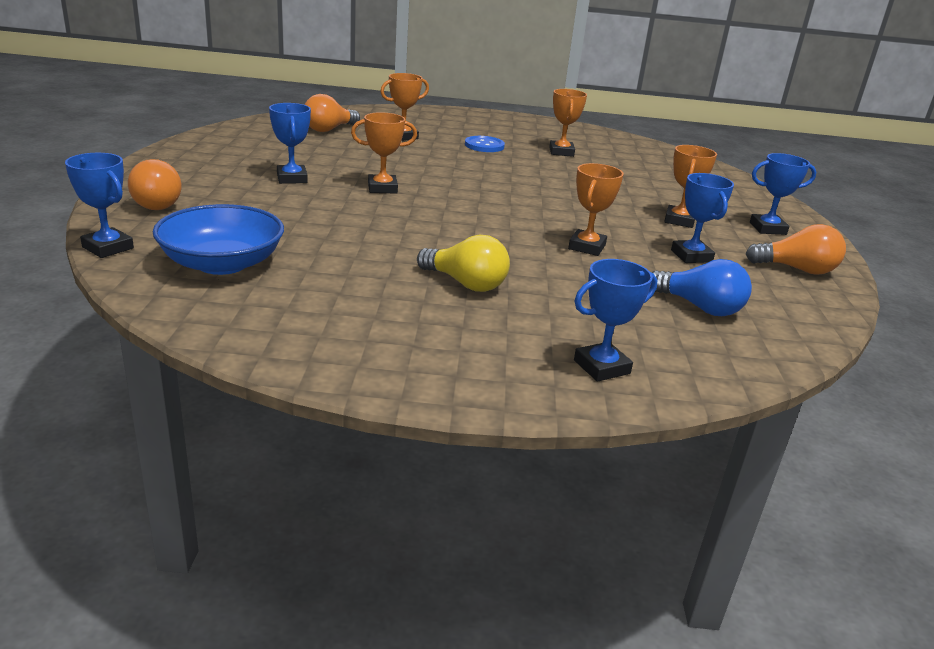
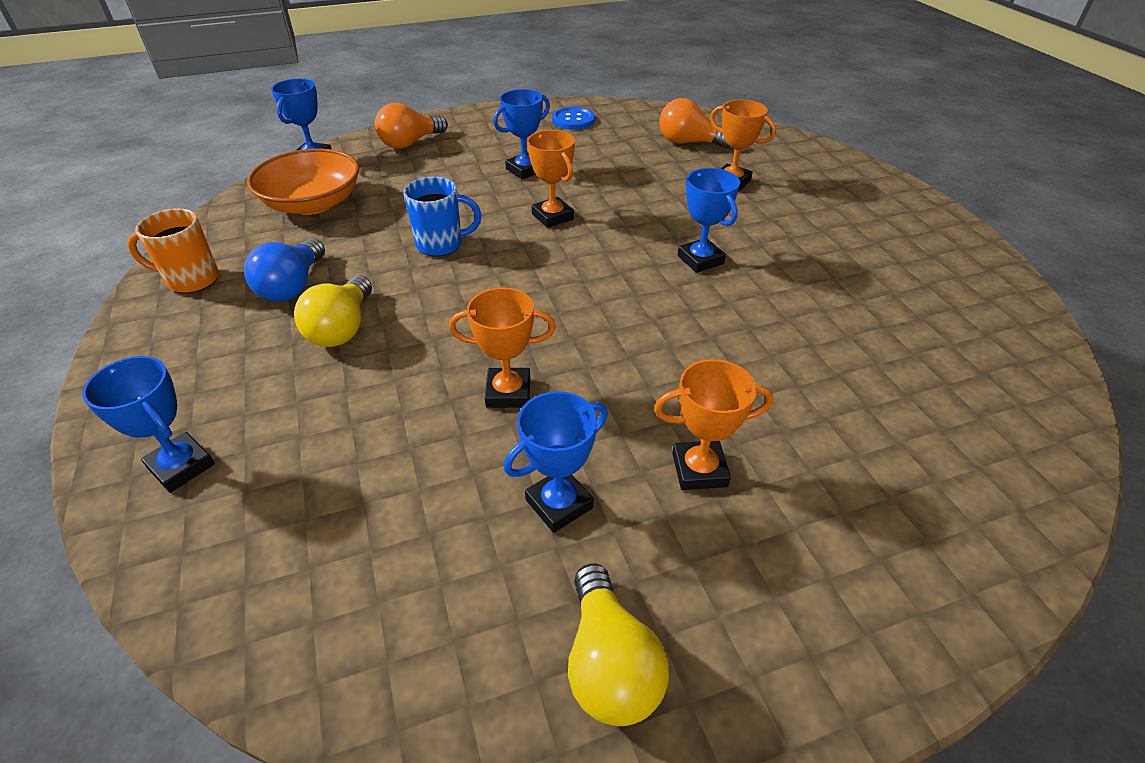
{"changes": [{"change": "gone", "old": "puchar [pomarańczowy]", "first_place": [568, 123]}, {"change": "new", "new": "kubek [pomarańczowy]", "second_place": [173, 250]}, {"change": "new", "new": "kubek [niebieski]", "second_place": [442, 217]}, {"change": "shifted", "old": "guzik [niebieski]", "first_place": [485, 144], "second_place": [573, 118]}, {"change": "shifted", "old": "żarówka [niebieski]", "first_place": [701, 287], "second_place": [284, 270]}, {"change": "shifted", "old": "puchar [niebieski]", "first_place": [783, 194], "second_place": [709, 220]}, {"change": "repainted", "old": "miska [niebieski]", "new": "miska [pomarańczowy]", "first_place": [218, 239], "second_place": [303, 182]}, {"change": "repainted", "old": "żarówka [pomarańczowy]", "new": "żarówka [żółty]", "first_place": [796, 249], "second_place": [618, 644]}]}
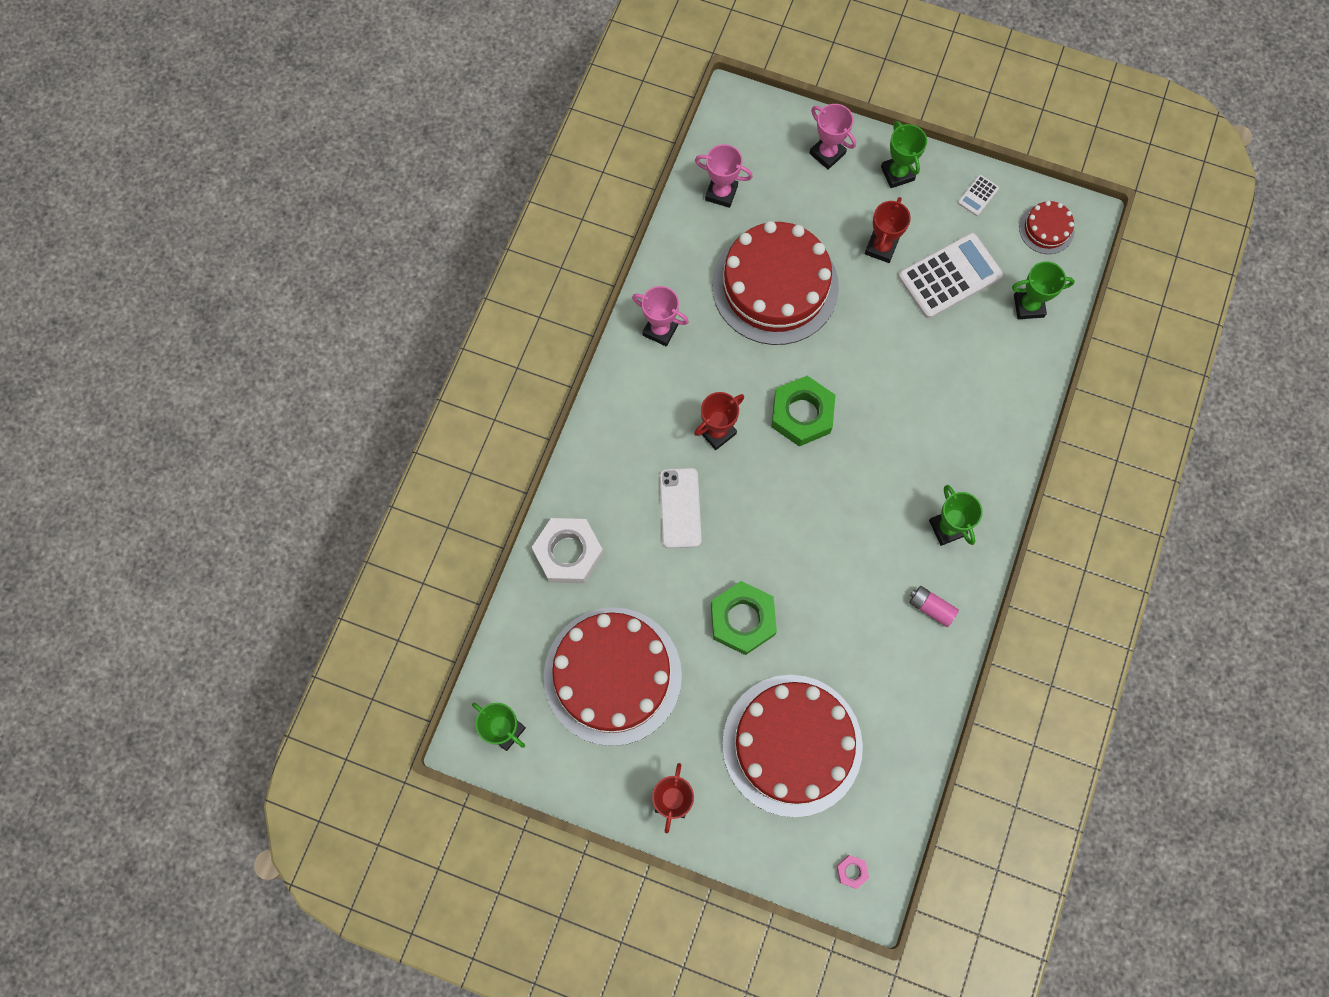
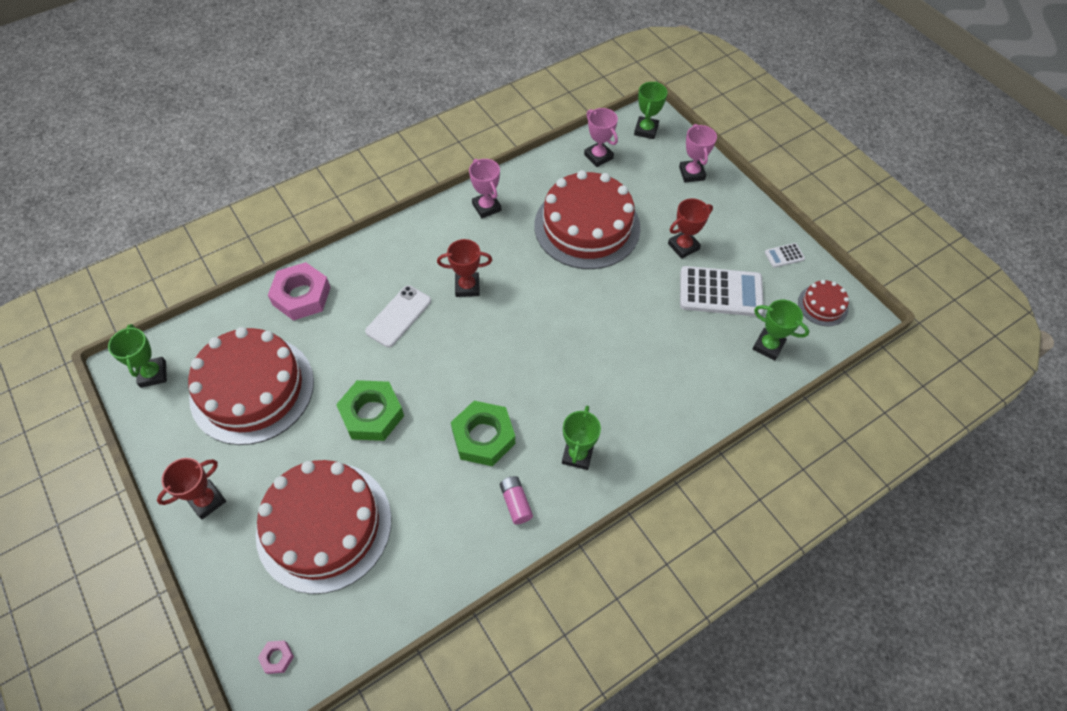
{"changes": [{"change": "shifted", "old": "nakrętka [zielony]", "first_place": [803, 411], "second_place": [483, 433]}, {"change": "shifted", "old": "puchar [zielony]", "first_place": [904, 154], "second_place": [651, 110]}, {"change": "repainted", "old": "nakrętka [biały]", "new": "nakrętka [różowy]", "first_place": [567, 550], "second_place": [299, 291]}]}
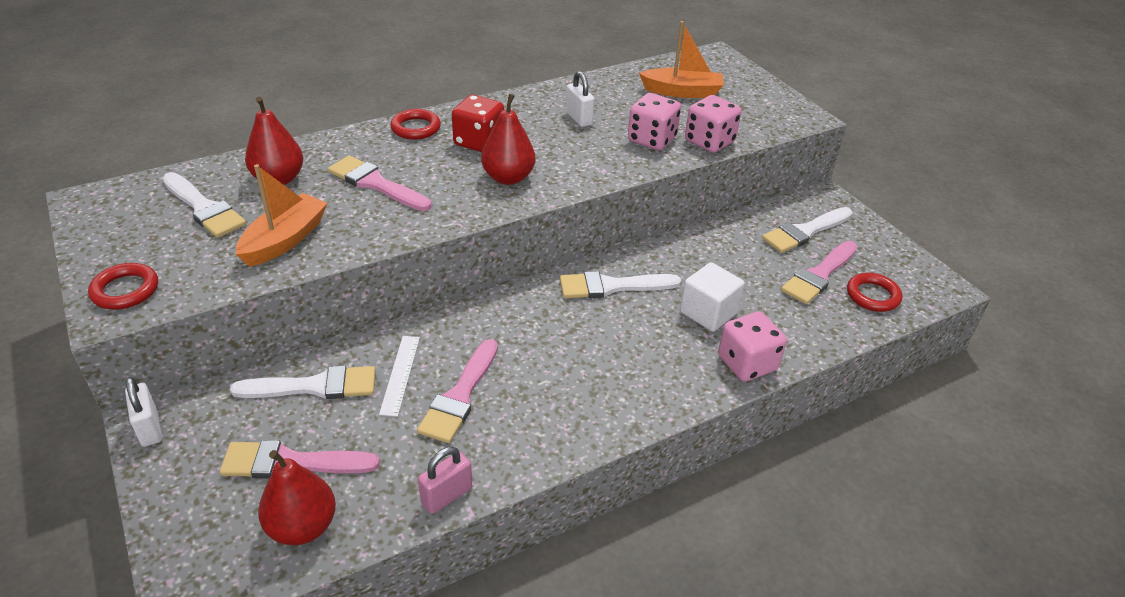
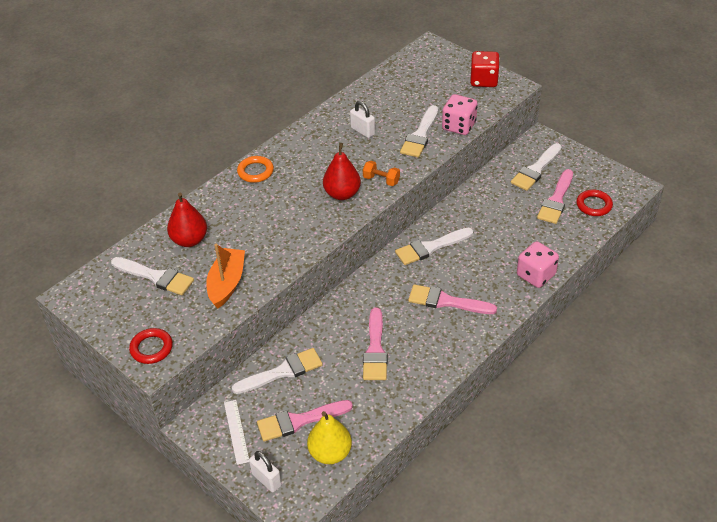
{"changes": [{"change": "gone", "old": "kłódka [różowy]", "first_place": [445, 480]}, {"change": "gone", "old": "łódka [pomarańczowy]", "first_place": [681, 59]}, {"change": "gone", "old": "sześcian [biały]", "first_place": [712, 297]}, {"change": "new", "new": "hantel [pomarańczowy]", "second_place": [381, 173]}, {"change": "shifted", "old": "kłódka [biały]", "first_place": [143, 412], "second_place": [265, 471]}, {"change": "shifted", "old": "pędzel [różowy]", "first_place": [380, 183], "second_place": [452, 299]}, {"change": "shifted", "old": "linijka [biały]", "first_place": [399, 376], "second_place": [236, 432]}, {"change": "shifted", "old": "kostka do gry [czerwony]", "first_place": [478, 123], "second_place": [485, 69]}, {"change": "swapped", "old": "kostka do gry [różowy]", "new": "pędzel [biały]", "first_place": [654, 121], "second_place": [419, 131]}, {"change": "repainted", "old": "gruszka [czerwony]", "new": "gruszka [żółty]", "first_place": [297, 497], "second_place": [329, 437]}, {"change": "repainted", "old": "pierścień [czerwony]", "new": "pierścień [pomarańczowy]", "first_place": [415, 124], "second_place": [255, 169]}]}
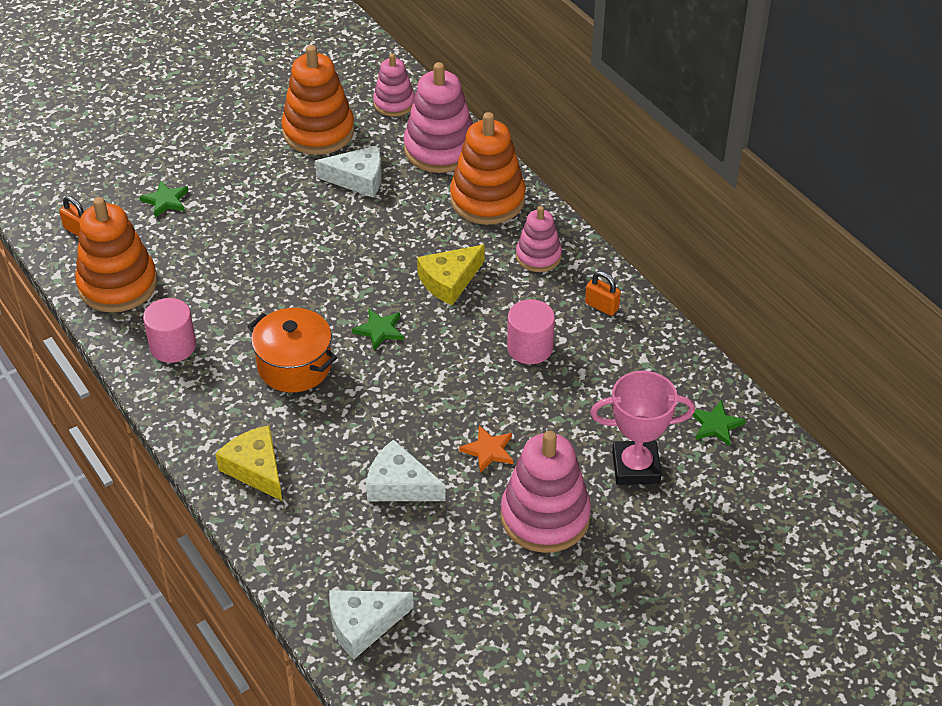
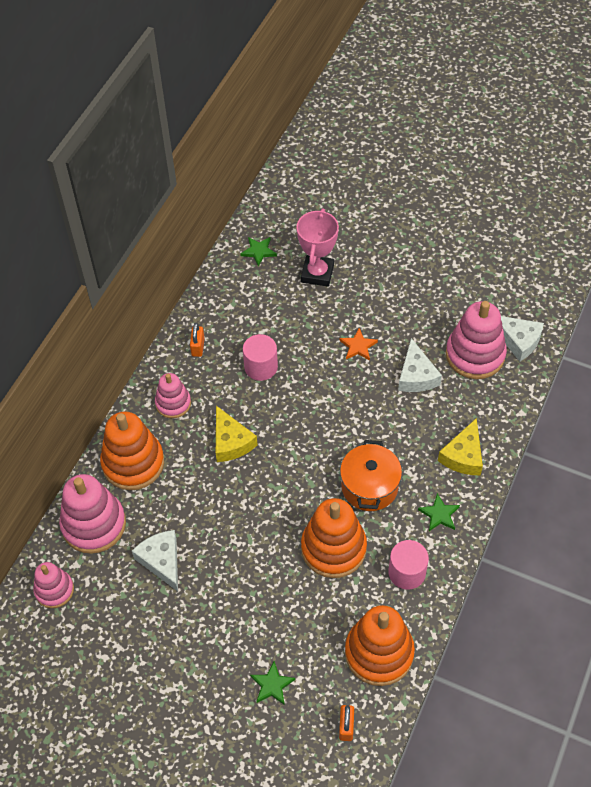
{"changes": [{"change": "shifted", "old": "zabawka nakładanka [pomarańczowy]", "first_place": [317, 100], "second_place": [334, 538]}, {"change": "shifted", "old": "gwiazda [zielony]", "first_place": [378, 329], "second_place": [439, 512]}, {"change": "shifted", "old": "zabawka nakładanka [różowy]", "first_place": [546, 492], "second_place": [476, 340]}, {"change": "rotated", "old": "ser [żółty]", "first_place": [451, 275], "second_place": [237, 434], "degrees": 45}, {"change": "rotated", "old": "puchar [różowy]", "first_place": [642, 428], "second_place": [317, 248], "degrees": 45}]}
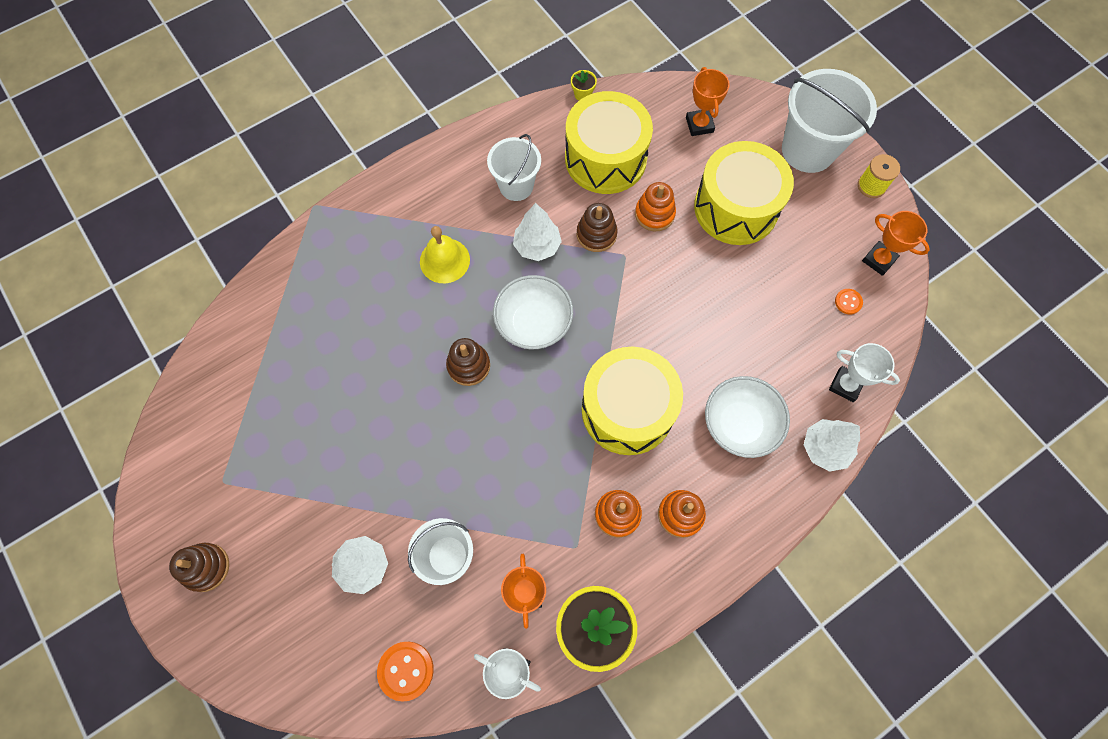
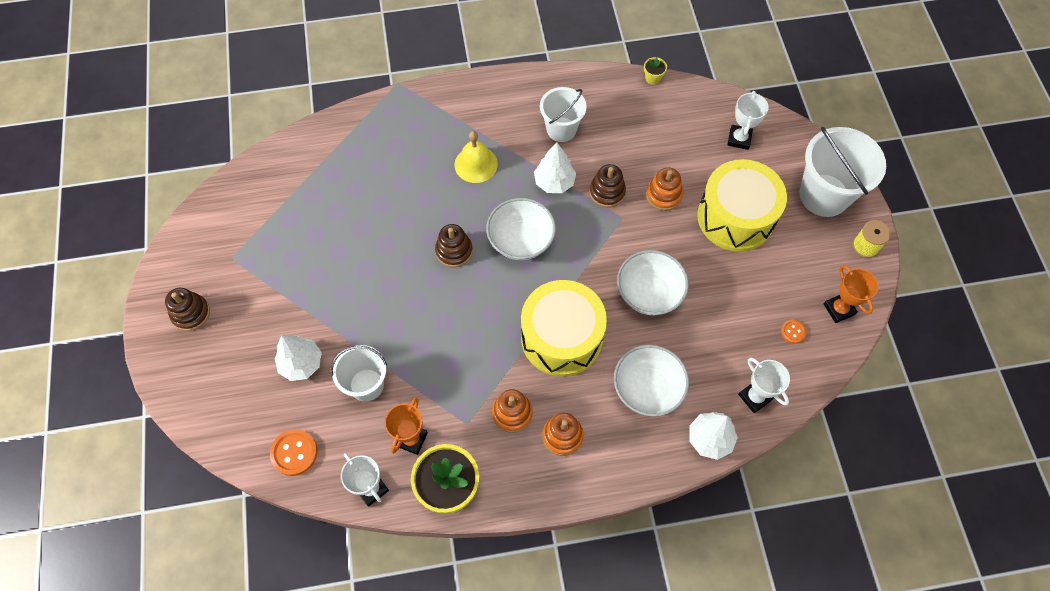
{"changes": [{"change": "gone", "old": "bęben [żółty]", "first_place": [609, 142]}, {"change": "new", "new": "miska [biały]", "second_place": [653, 282]}, {"change": "repainted", "old": "puchar [pomarańczowy]", "new": "puchar [biały]", "first_place": [708, 101], "second_place": [748, 120]}]}
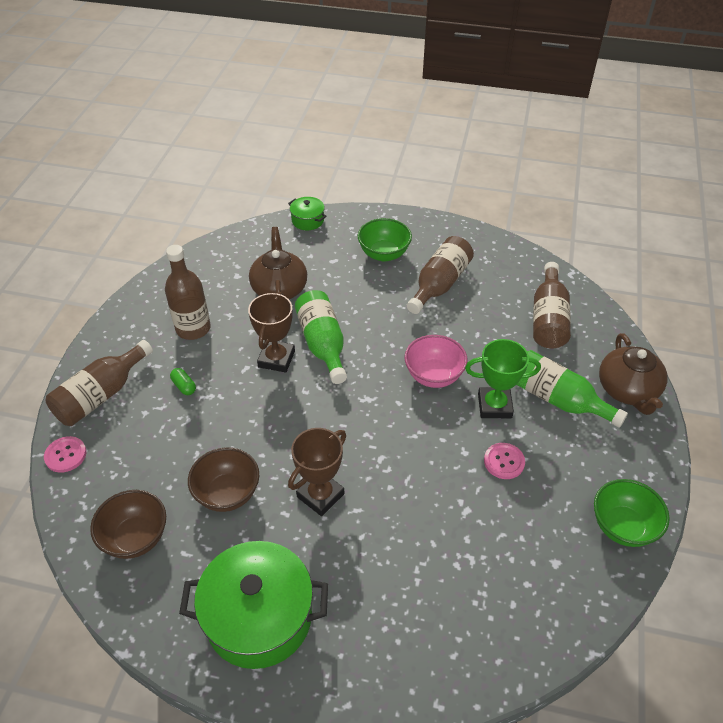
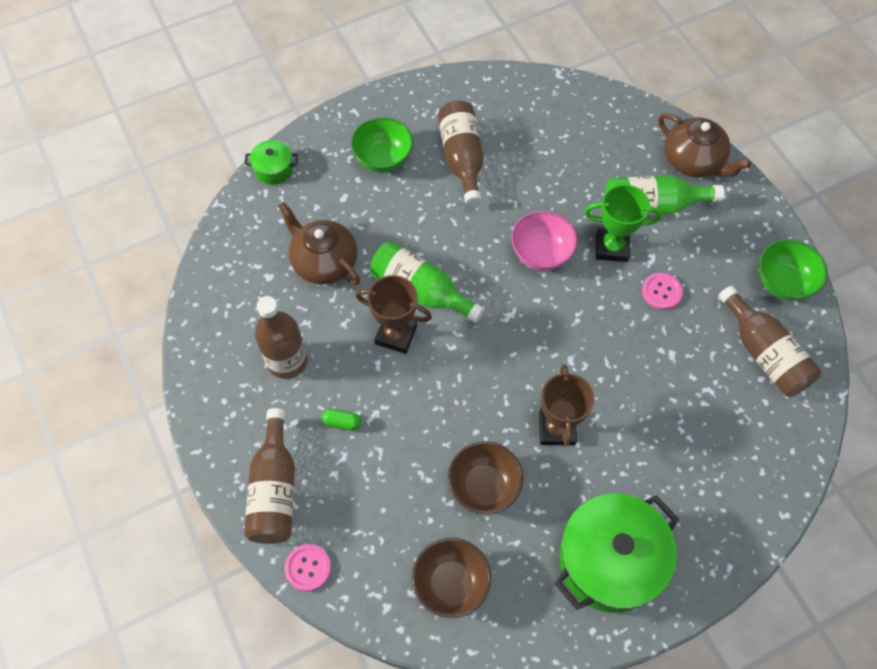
{"changes": [{"change": "shifted", "old": "butelka [brązowy]", "first_place": [552, 305], "second_place": [769, 341]}, {"change": "rotated", "old": "puchar [brązowy]", "first_place": [271, 332], "second_place": [393, 314], "degrees": -45}, {"change": "rotated", "old": "puchar [zielony]", "first_place": [503, 378], "second_place": [623, 223], "degrees": 45}]}
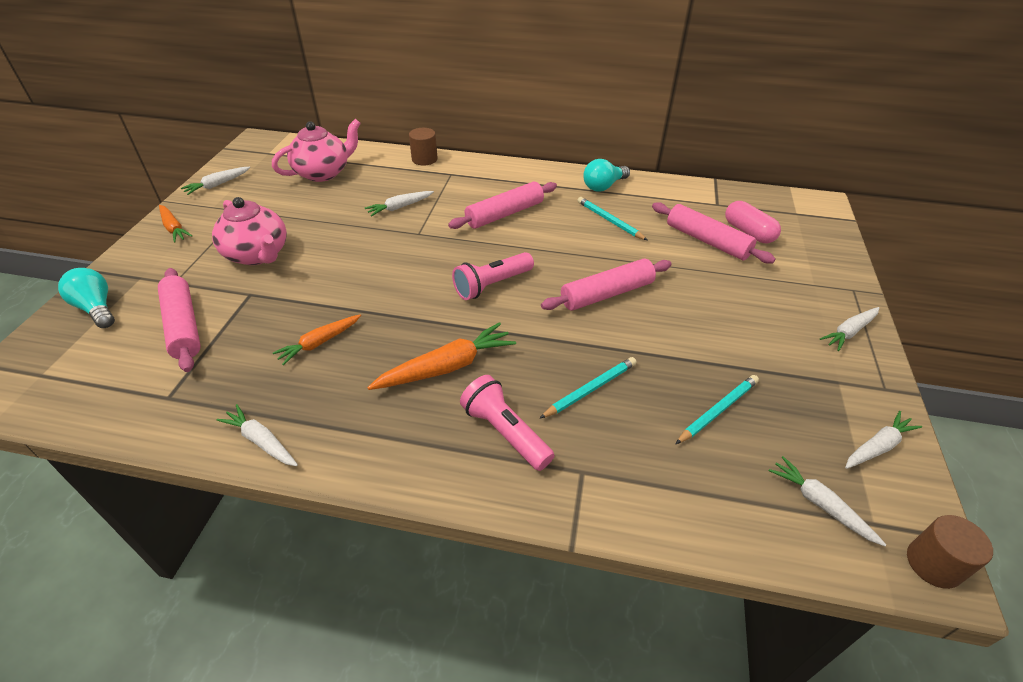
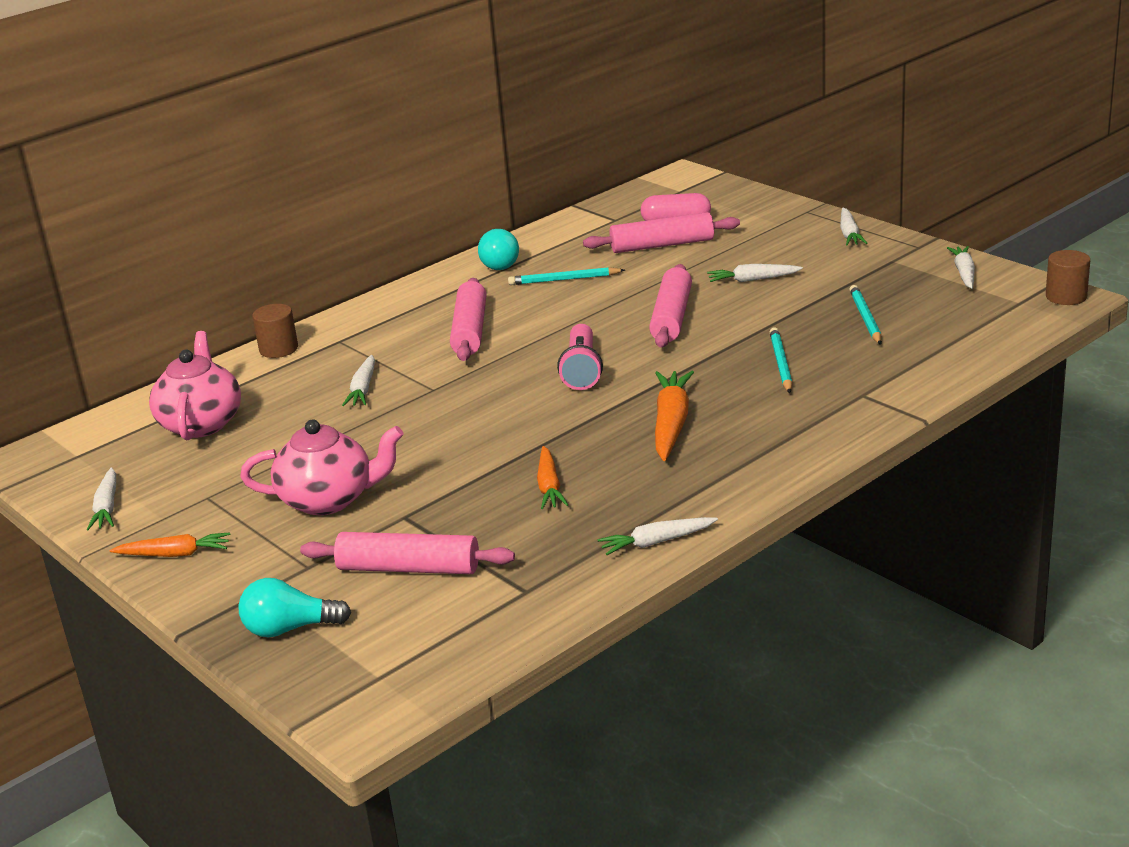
{"changes": [{"change": "gone", "old": "latarka [różowy]", "first_place": [507, 423]}, {"change": "shifted", "old": "marchewka [biały]", "first_place": [827, 501], "second_place": [755, 273]}]}
